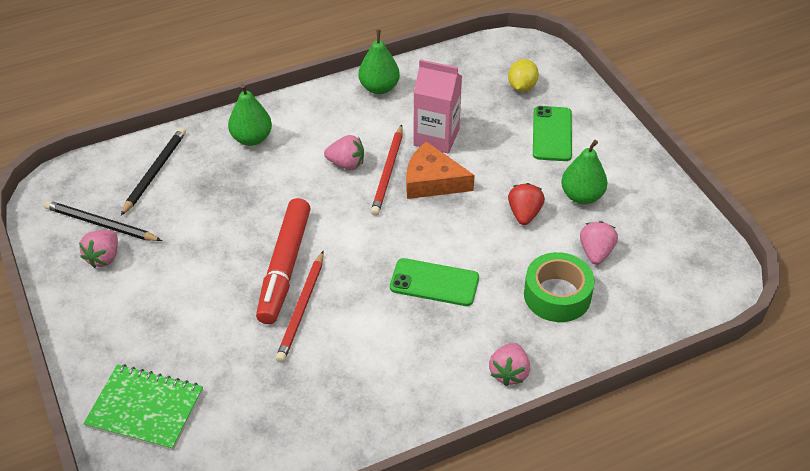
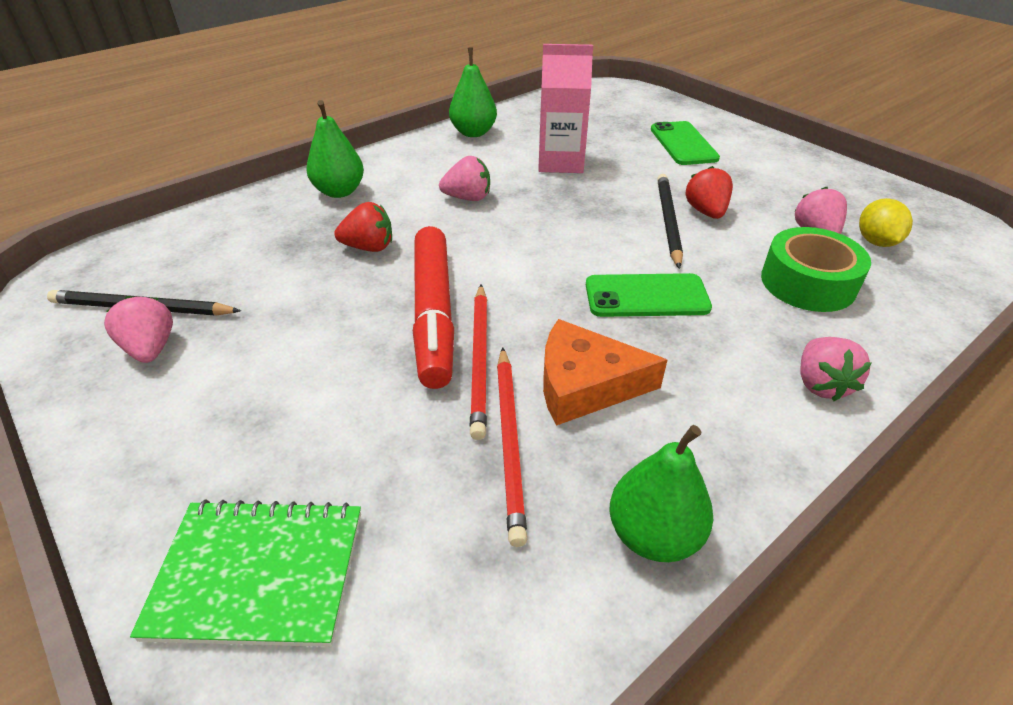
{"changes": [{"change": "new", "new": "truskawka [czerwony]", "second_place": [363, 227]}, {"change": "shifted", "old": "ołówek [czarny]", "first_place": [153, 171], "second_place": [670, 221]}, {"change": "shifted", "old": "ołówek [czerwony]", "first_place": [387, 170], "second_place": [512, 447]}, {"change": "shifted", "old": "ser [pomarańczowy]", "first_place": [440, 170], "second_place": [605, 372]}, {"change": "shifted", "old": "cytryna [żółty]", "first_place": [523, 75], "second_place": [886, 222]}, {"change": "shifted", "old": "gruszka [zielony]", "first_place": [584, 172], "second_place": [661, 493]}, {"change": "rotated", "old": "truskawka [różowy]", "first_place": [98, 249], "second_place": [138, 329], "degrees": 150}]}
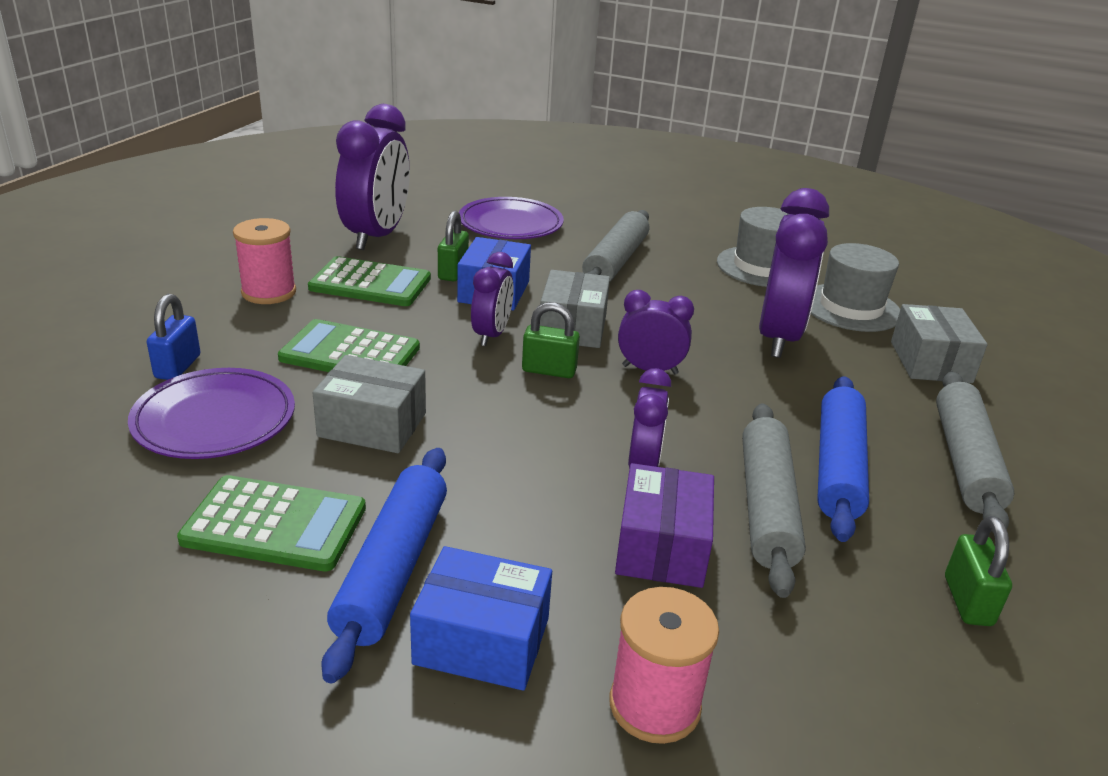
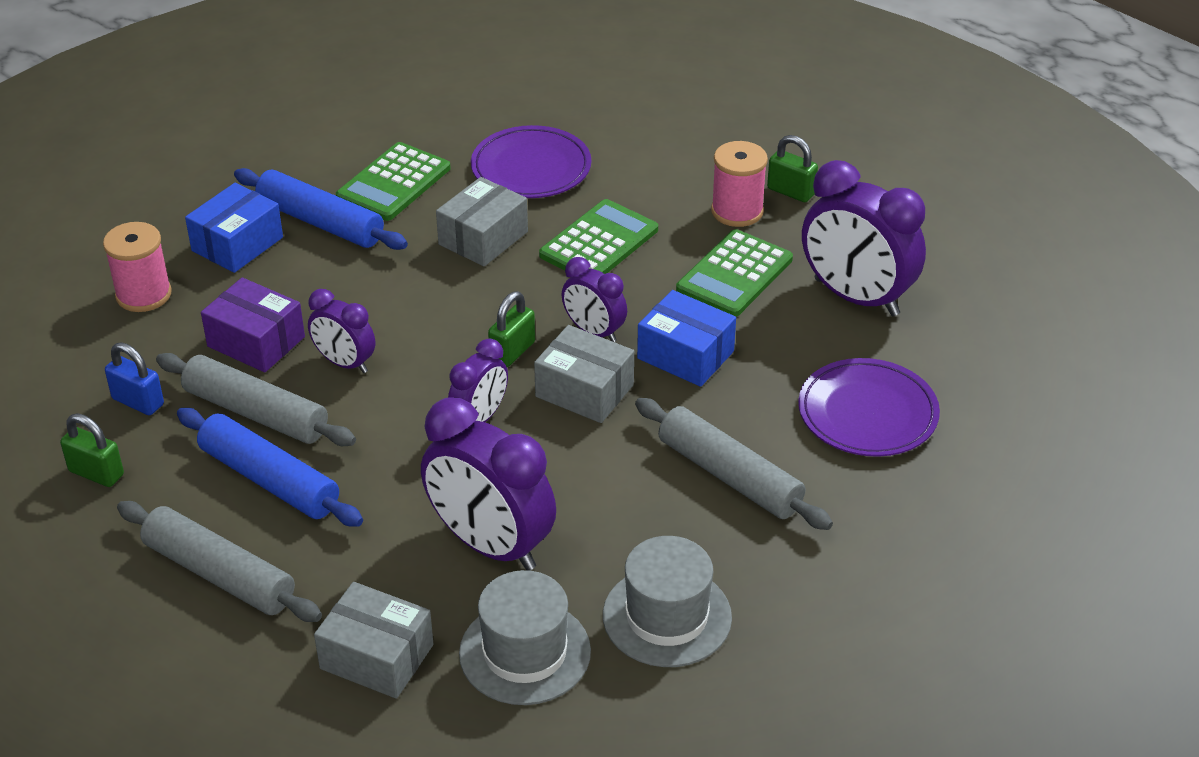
{"changes": [{"change": "shifted", "old": "kłódka [niebieski]", "first_place": [173, 337], "second_place": [134, 379]}, {"change": "shifted", "old": "kłódka [zielony]", "first_place": [453, 246], "second_place": [792, 168]}]}
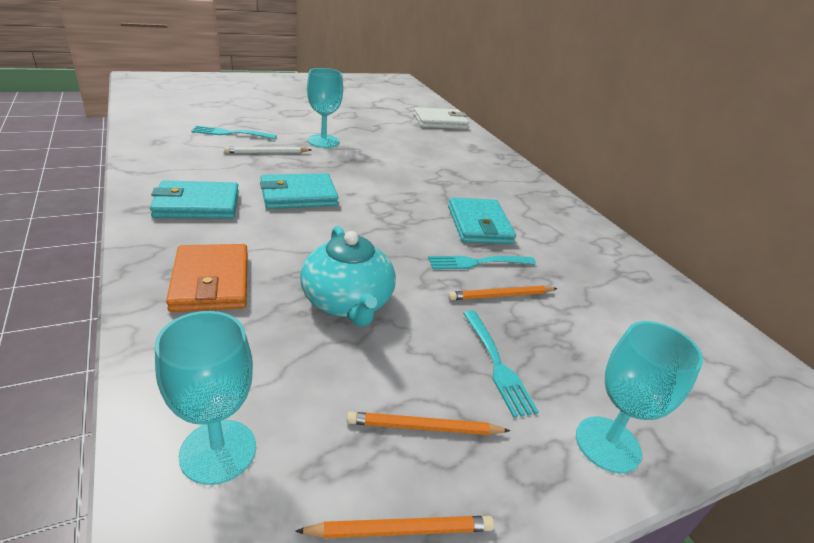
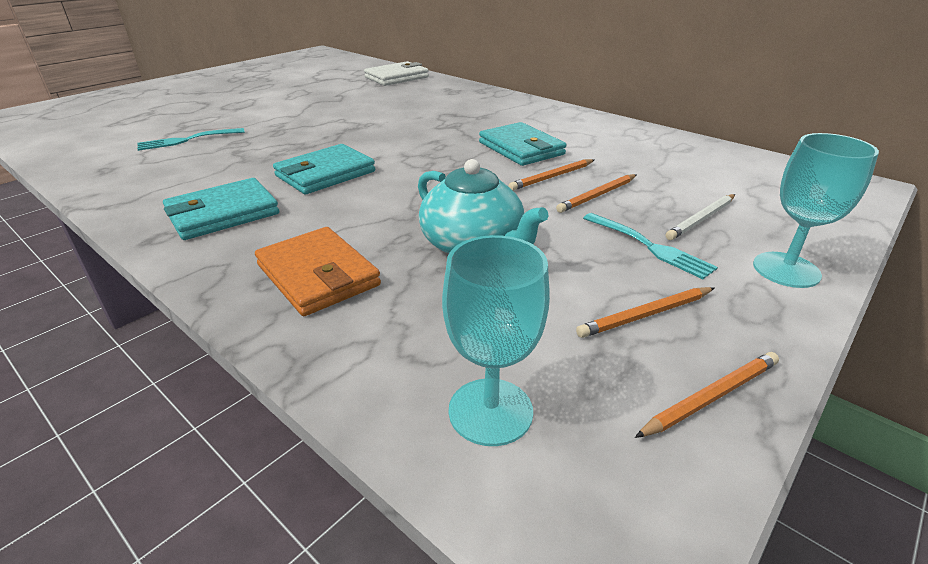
{"changes": [{"change": "gone", "old": "kielich [turkusowy]", "first_place": [325, 108]}, {"change": "shifted", "old": "ołówek [biały]", "first_place": [267, 150], "second_place": [700, 217]}, {"change": "swapped", "old": "widelec [turkusowy]", "new": "ołówek [pomarańczowy]", "first_place": [482, 262], "second_place": [551, 175]}]}
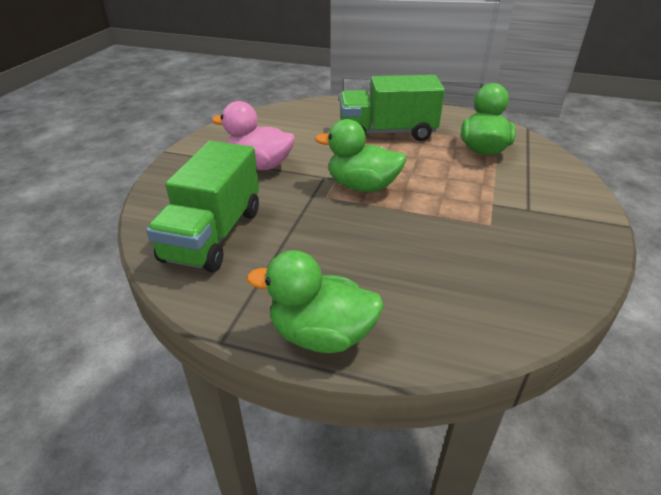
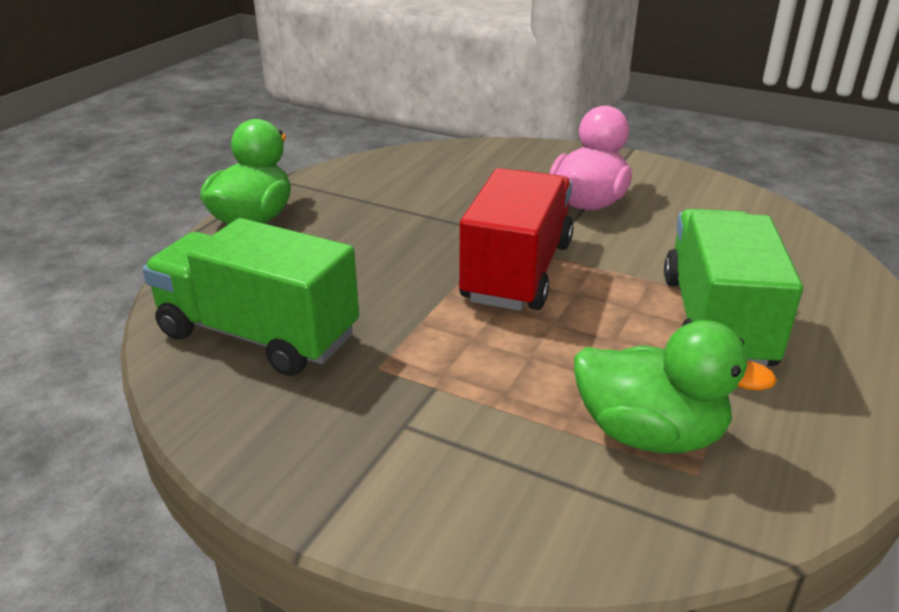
{"changes": [{"change": "shifted", "old": "ciężarówka [zielony]", "first_place": [202, 206], "second_place": [250, 297]}, {"change": "swapped", "old": "kaczka [zielony]", "new": "ciężarówka [czerwony]", "first_place": [361, 155], "second_place": [516, 239]}]}
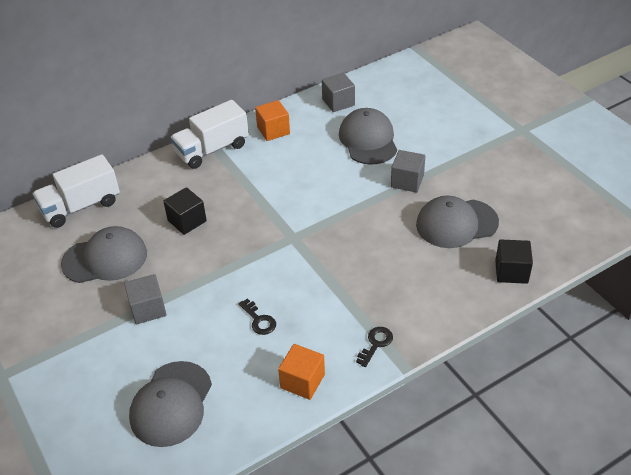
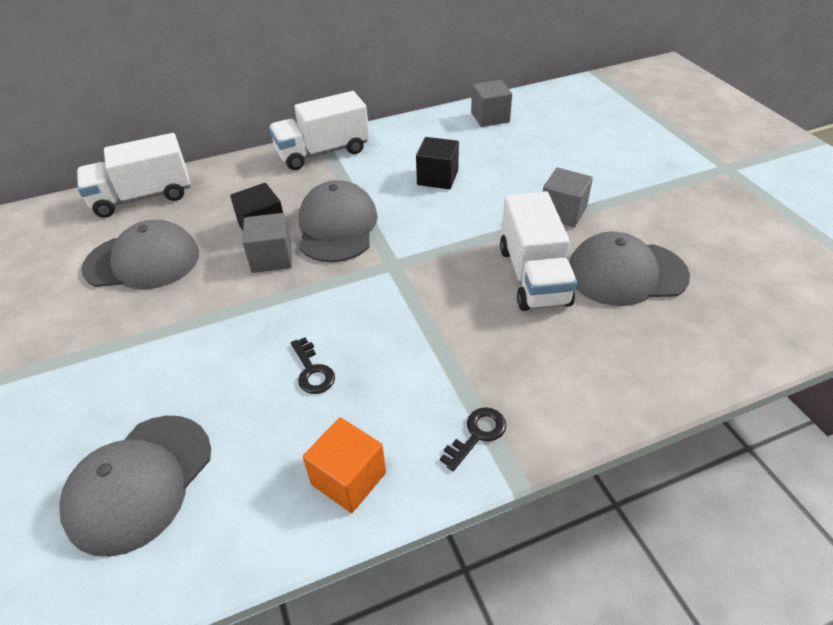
{"changes": [{"change": "gone", "old": "sześcian [pomarańczowy]", "first_place": [272, 120]}, {"change": "new", "new": "ciężarówka [biały]", "second_place": [538, 251]}, {"change": "shifted", "old": "sześcian [szary]", "first_place": [145, 299], "second_place": [267, 243]}, {"change": "shifted", "old": "czapka [szary]", "first_place": [368, 136], "second_place": [338, 221]}, {"change": "shifted", "old": "sześcian [czarny]", "first_place": [514, 261], "second_place": [437, 163]}]}
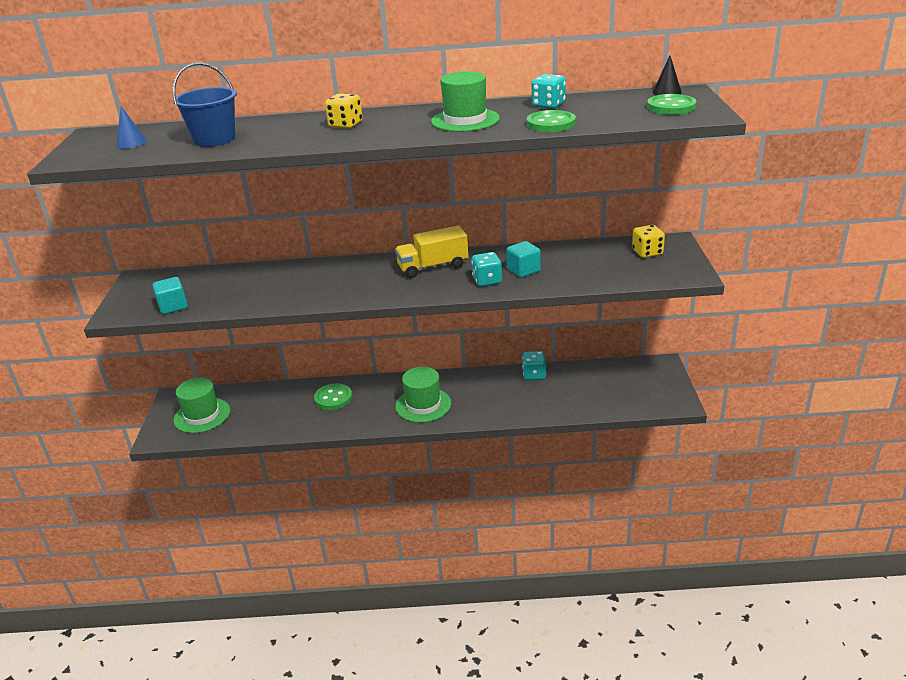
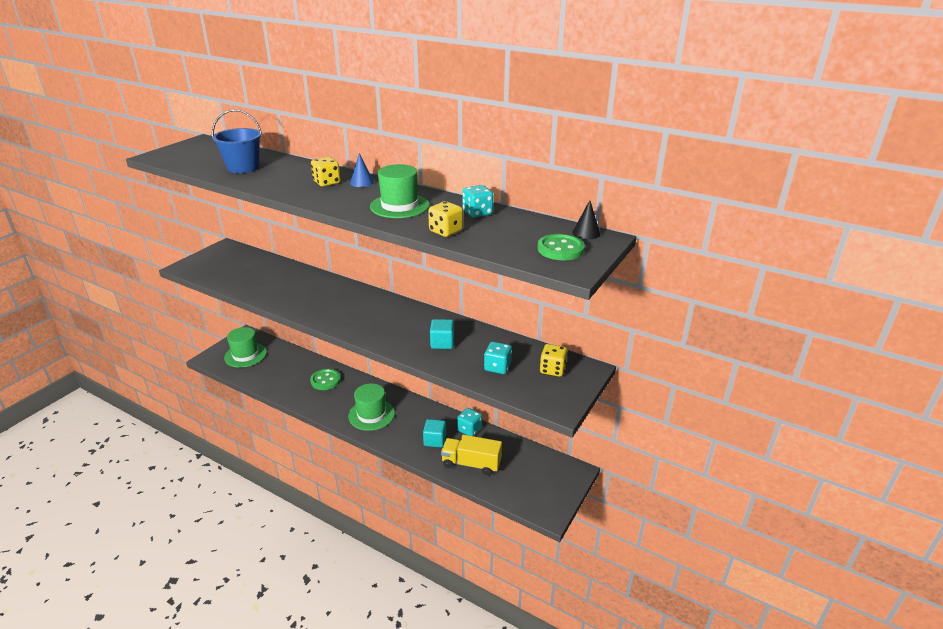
{"changes": [{"change": "shifted", "old": "stożek [niebieski]", "first_place": [132, 127], "second_place": [362, 170]}, {"change": "shifted", "old": "sześcian [turkusowy]", "first_place": [170, 295], "second_place": [434, 433]}, {"change": "shifted", "old": "ciężarówka [żółty]", "first_place": [431, 251], "second_place": [471, 455]}, {"change": "shifted", "old": "kostka do gry [turkusowy]", "first_place": [486, 269], "second_place": [498, 358]}, {"change": "swapped", "old": "guzik [zielony]", "new": "kostka do gry [żółty]", "first_place": [551, 121], "second_place": [445, 219]}]}
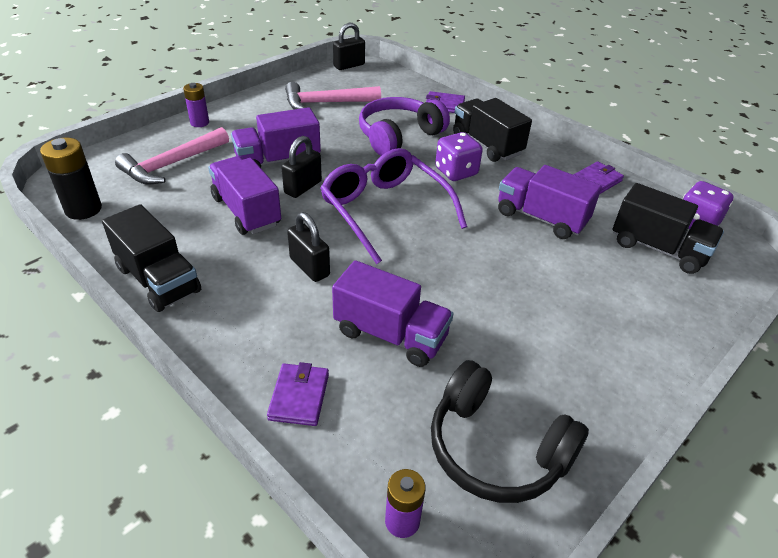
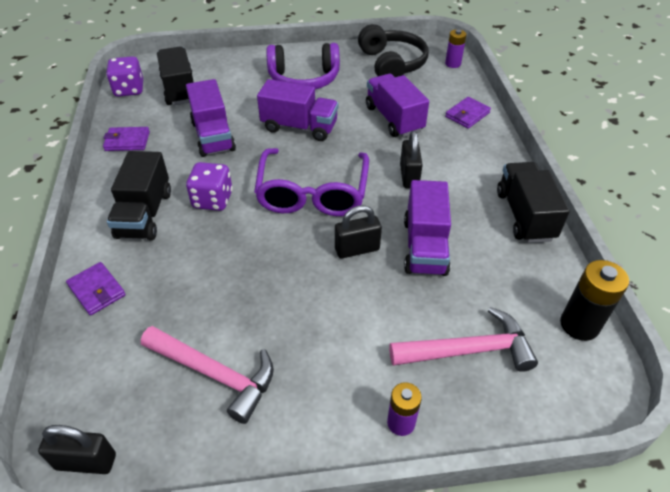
{"changes": [{"change": "shifted", "old": "ciężarówka [fioletowy]", "first_place": [276, 137], "second_place": [297, 110]}, {"change": "shifted", "old": "słuchawki [fioletowy]", "first_place": [404, 126], "second_place": [303, 66]}]}
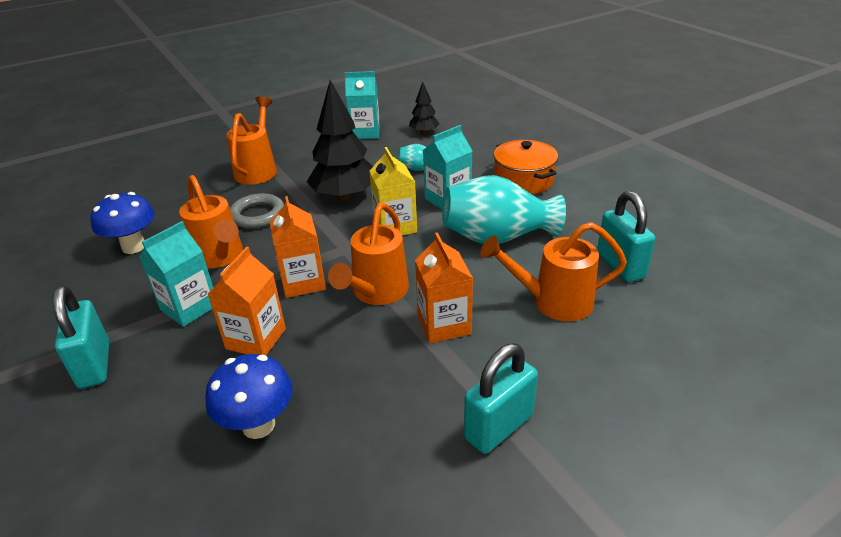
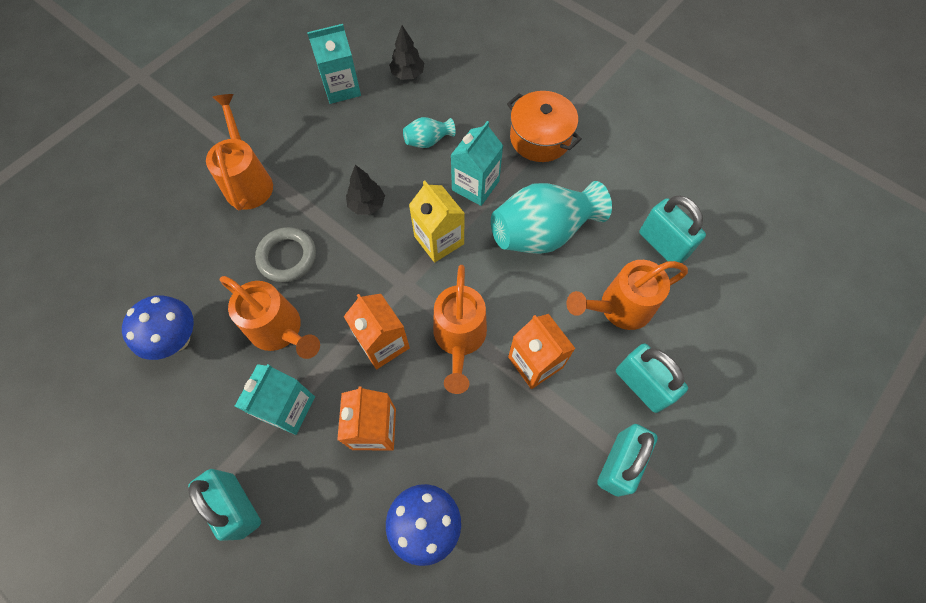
{"changes": [{"change": "new", "new": "kłódka [turkusowy]", "second_place": [652, 378]}, {"change": "scaled", "old": "drzewko [czarny]", "first_place": [340, 140], "second_place": [365, 190], "factor": 0.52}]}
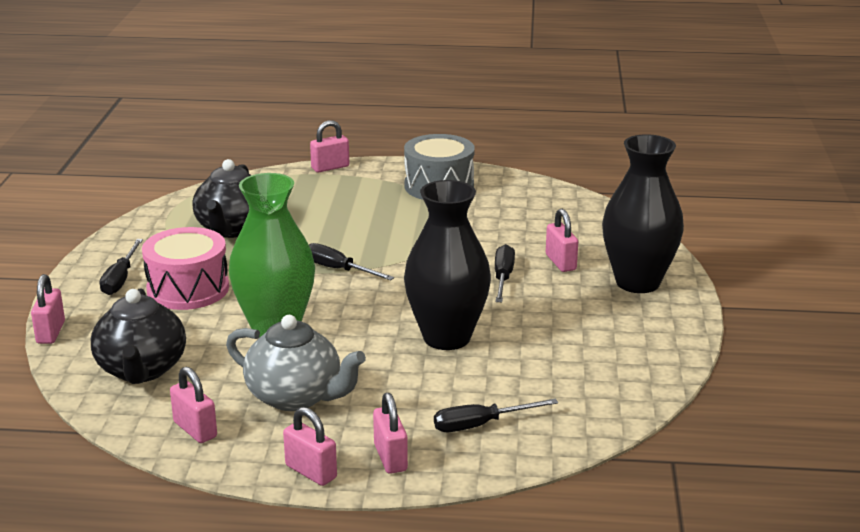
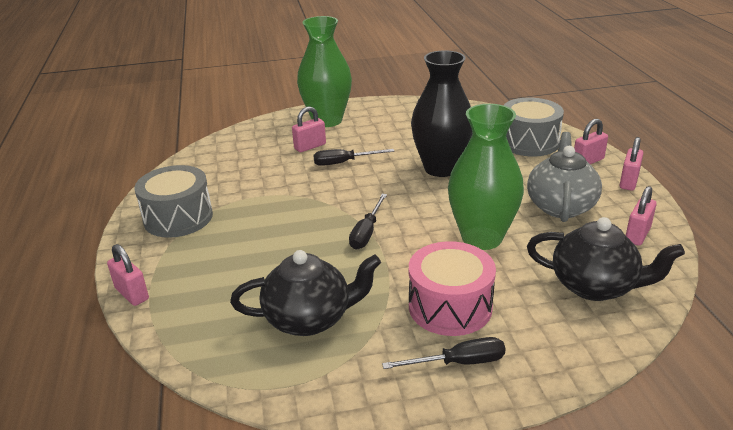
{"changes": [{"change": "gone", "old": "kłódka [różowy]", "first_place": [48, 309]}, {"change": "swapped", "old": "śrubokręt [czarny]", "new": "bęben [szary]", "first_place": [496, 415], "second_place": [534, 127]}, {"change": "repainted", "old": "wazon [czarny]", "new": "wazon [zielony]", "first_place": [643, 213], "second_place": [324, 71]}, {"change": "rotated", "old": "imbryk [czarny]", "first_place": [138, 336], "second_place": [606, 259], "degrees": 45}]}
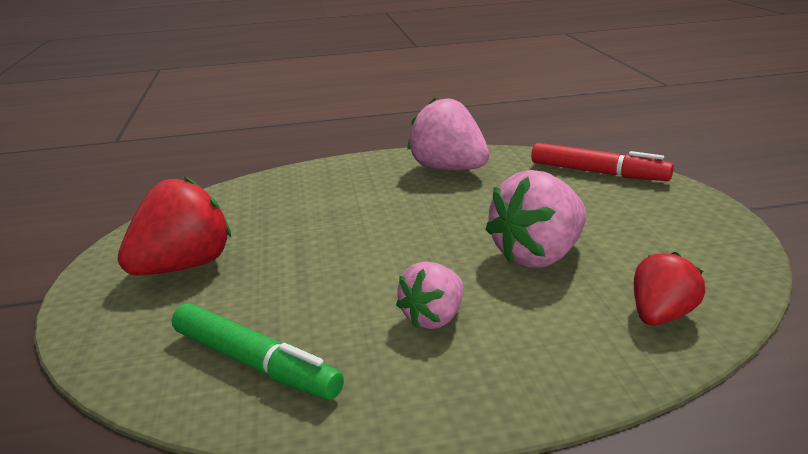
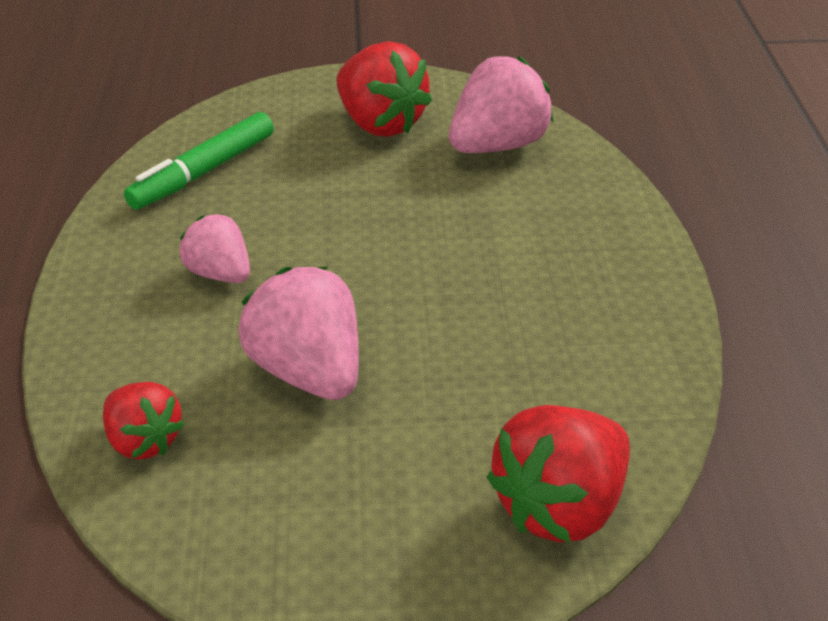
{"changes": [{"change": "shifted", "old": "truskawka [różowy]", "first_place": [448, 134], "second_place": [501, 104]}, {"change": "swapped", "old": "flamaster [czerwony]", "new": "truskawka [czerwony]", "first_place": [602, 162], "second_place": [558, 474]}]}
